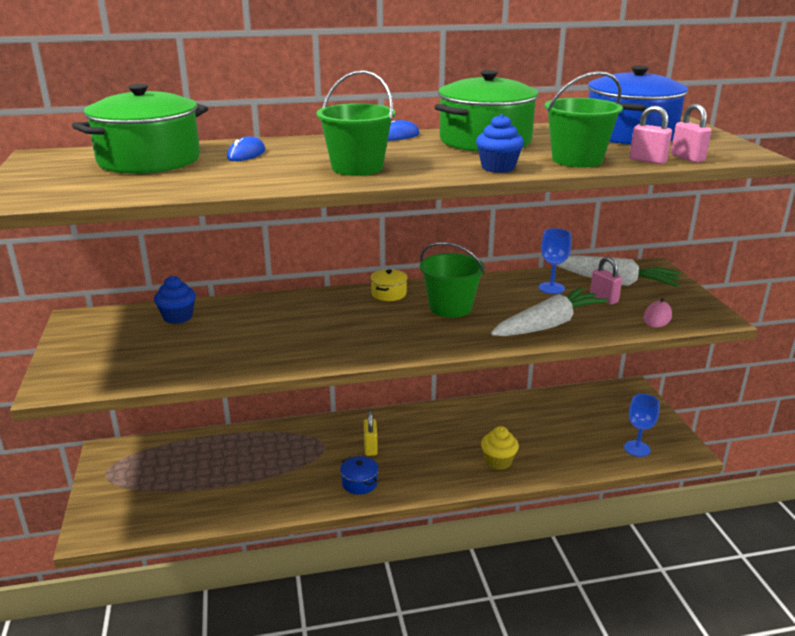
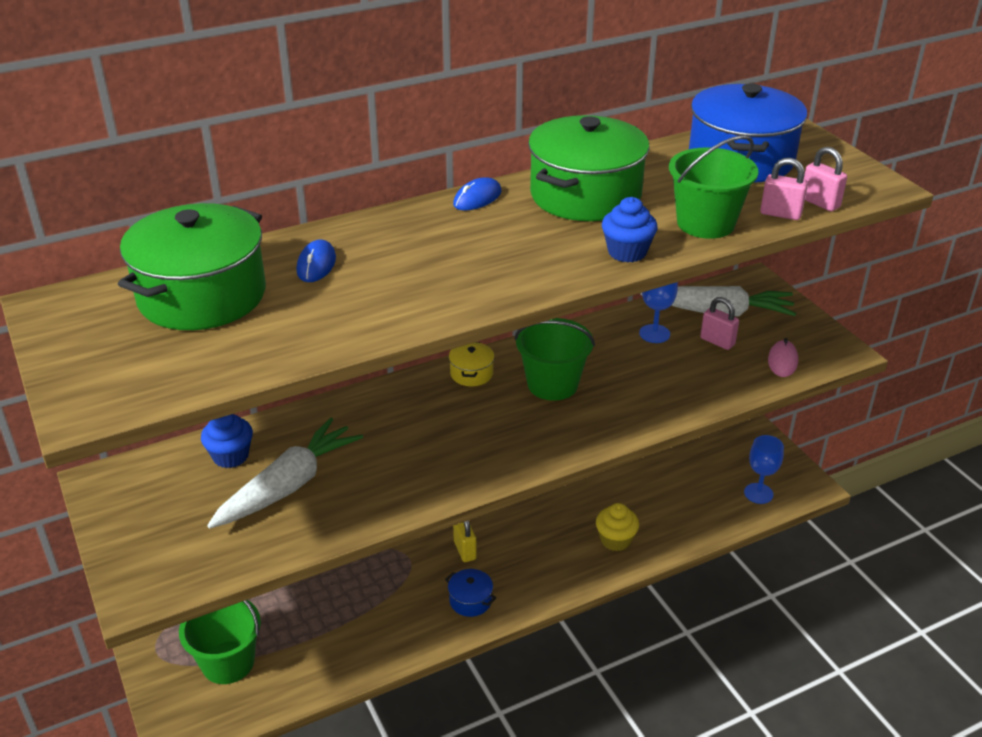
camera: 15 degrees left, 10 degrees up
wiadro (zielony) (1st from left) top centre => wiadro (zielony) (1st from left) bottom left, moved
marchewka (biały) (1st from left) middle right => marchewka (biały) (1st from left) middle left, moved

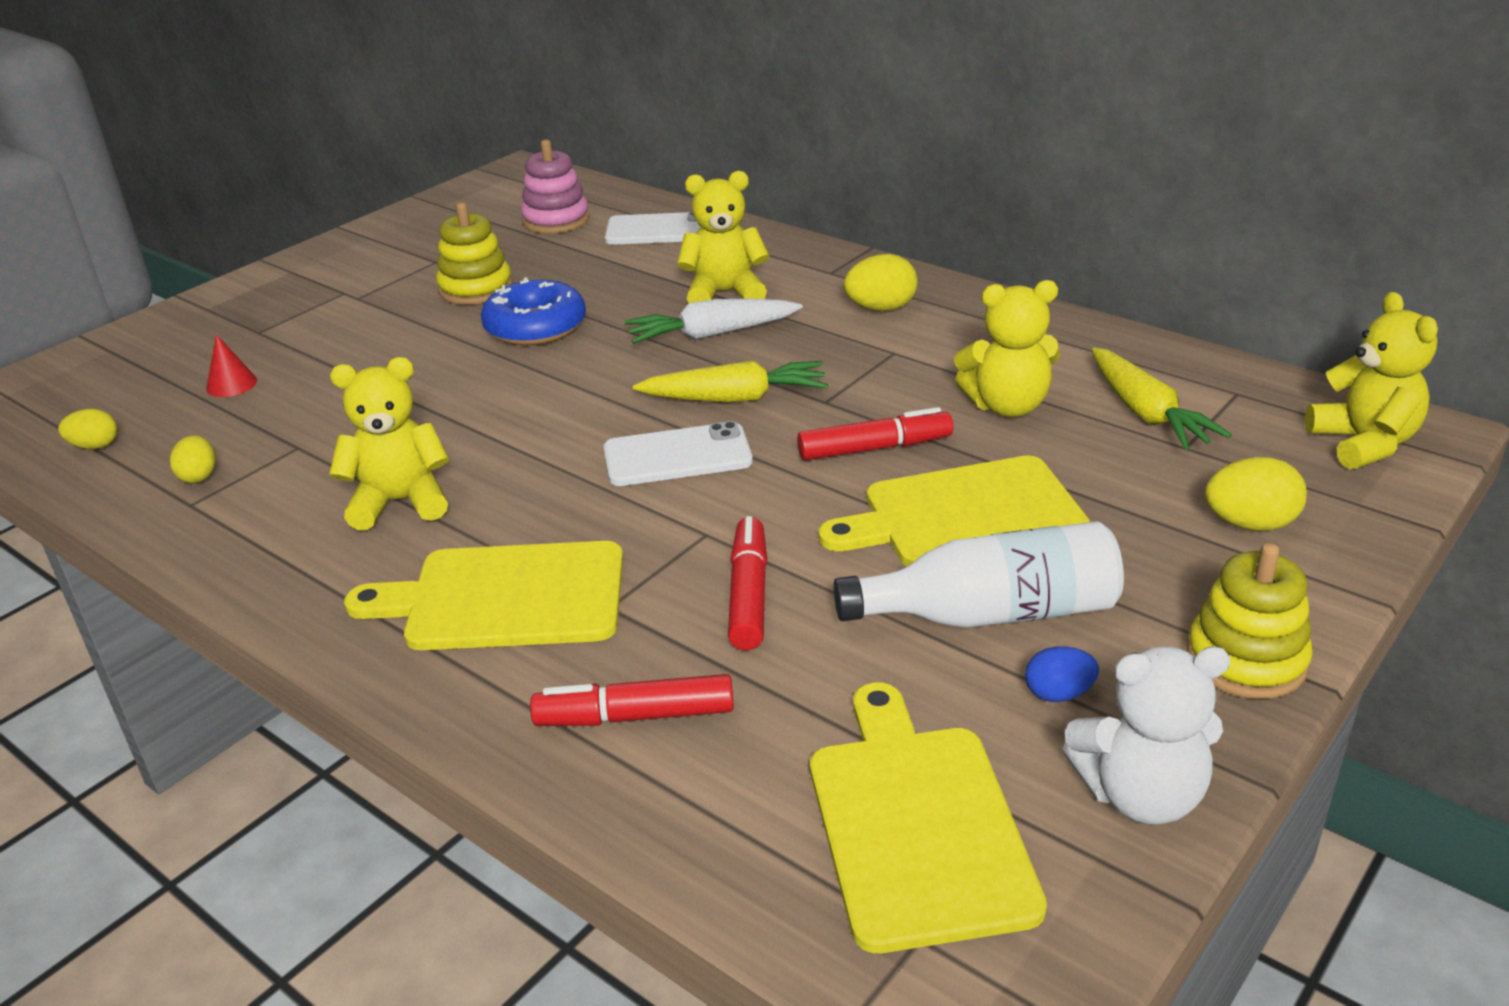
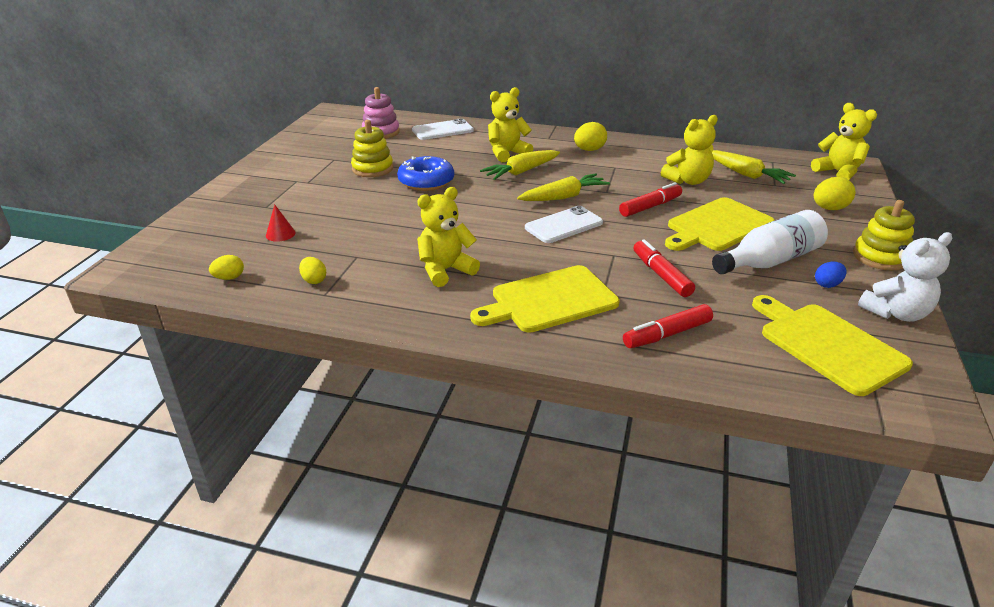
camera: 25 degrees left, 0 degrees up
marchewka (biały) top centre => marchewka (żółty) (1st from left) top centre

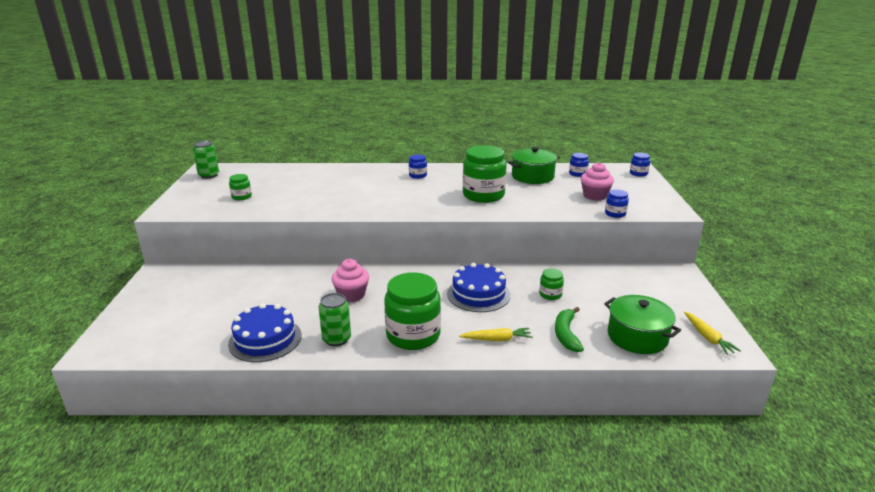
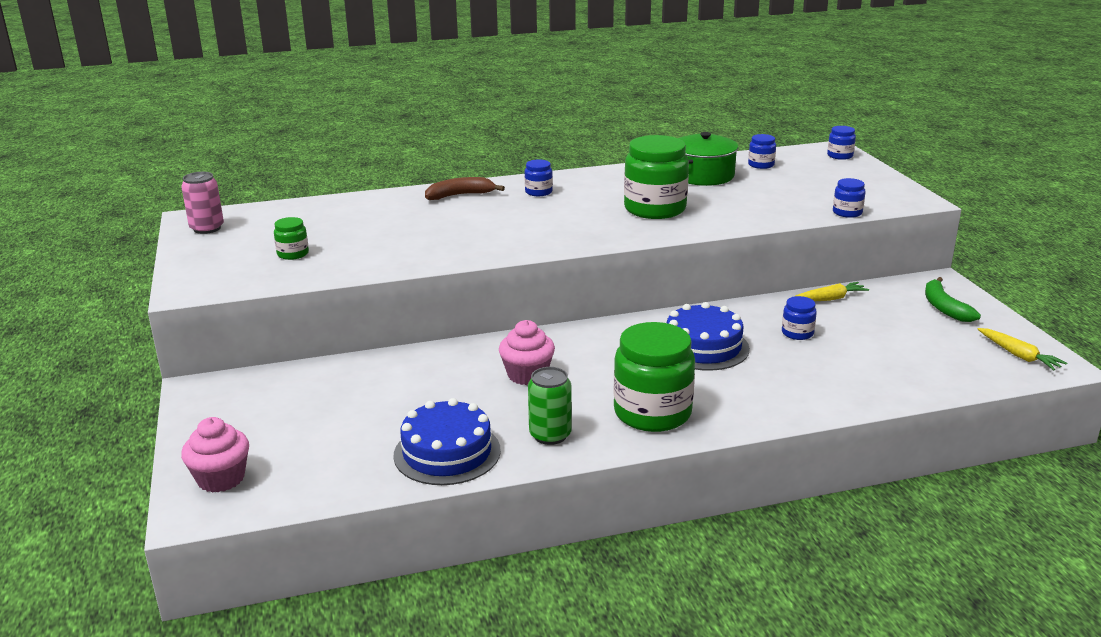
camera: 15 degrees left, 0 degrees up
puszka (zielony) (1st from left) top left => puszka (różowy) top left
muffinka (różowy) (2nd from left in the first image) middle right => muffinka (różowy) (1st from left) bottom left, moved
słoik (zielony) (4th from left) centre => słoik (niebieski) (3rd from left) middle right
garnek (zielony) (2nd from left) middle right => nothing
banan (zielony) bottom centre => banan (zielony) middle right, moved
marchewka (żółty) (1st from left) bottom centre => marchewka (żółty) (1st from left) middle right, moved
nothing => banan (brązowy) top centre

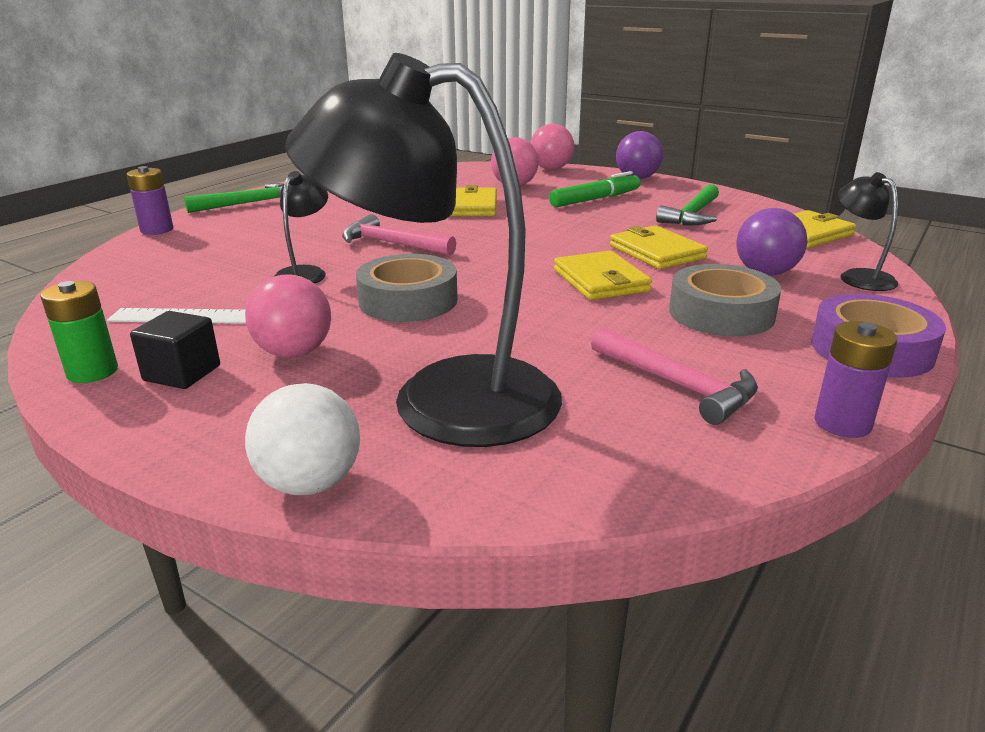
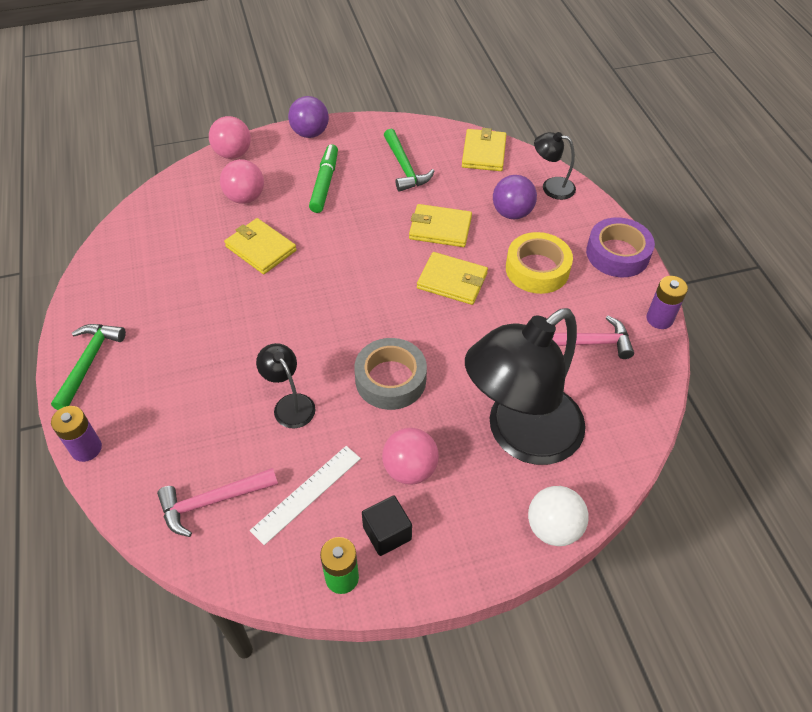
camera: 50 degrees left, 25 degrees up
młotek (różowy) (1st from left) top centre => młotek (różowy) (1st from left) bottom left, moved
taśma klejąca (szary) (2nd from left) middle right => taśma klejąca (żółty) centre

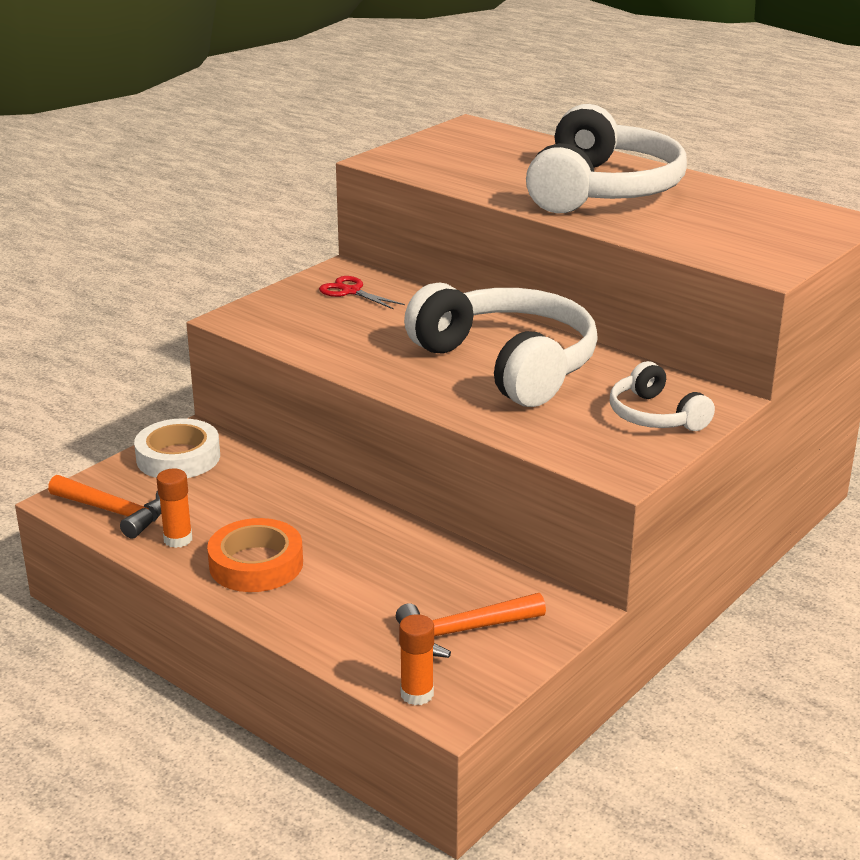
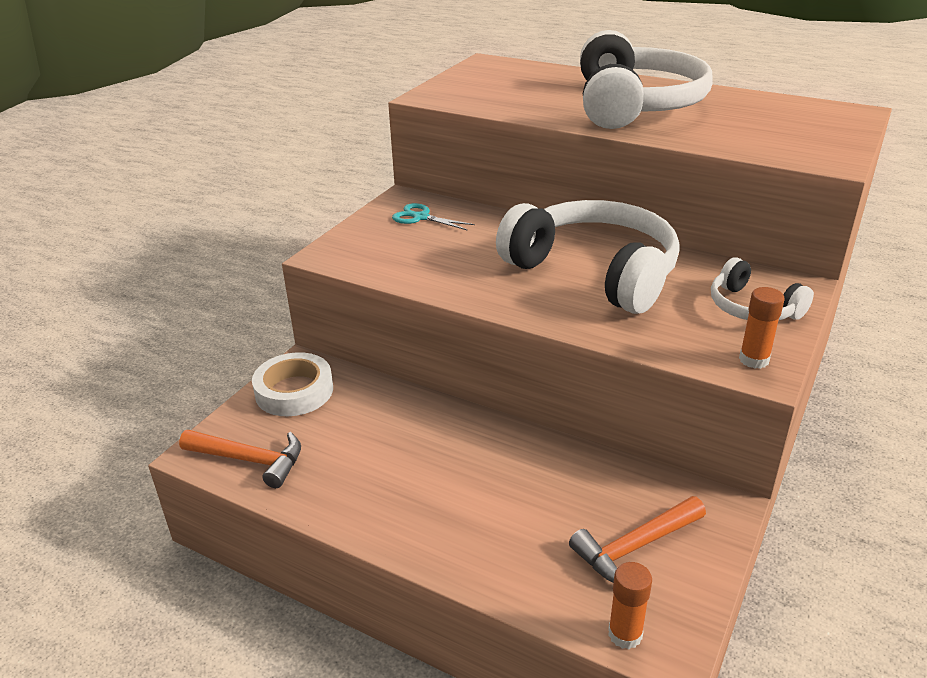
camera: 10 degrees left, 5 degrees up
nożyczki (czerwony) centre => nożyczki (turkusowy) top centre
klej w sztyfcie (pomarańczowy) (1st from left in the first image) middle left => klej w sztyfcie (pomarańczowy) (2nd from left) middle right, moved
taśma klejąca (pomarańczowy) middle left => nothing

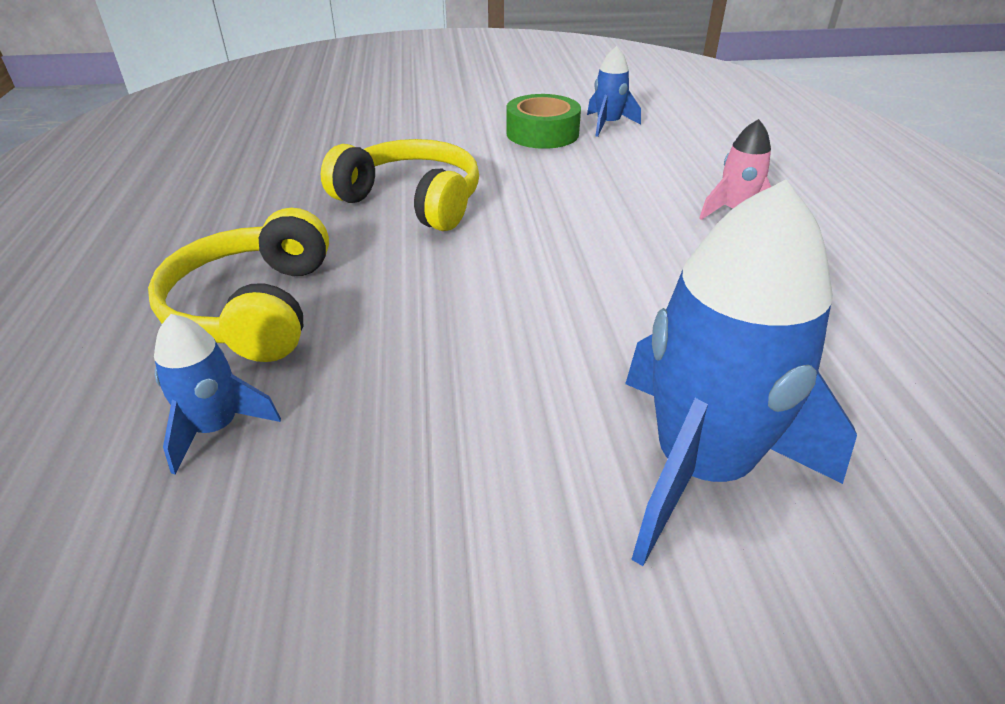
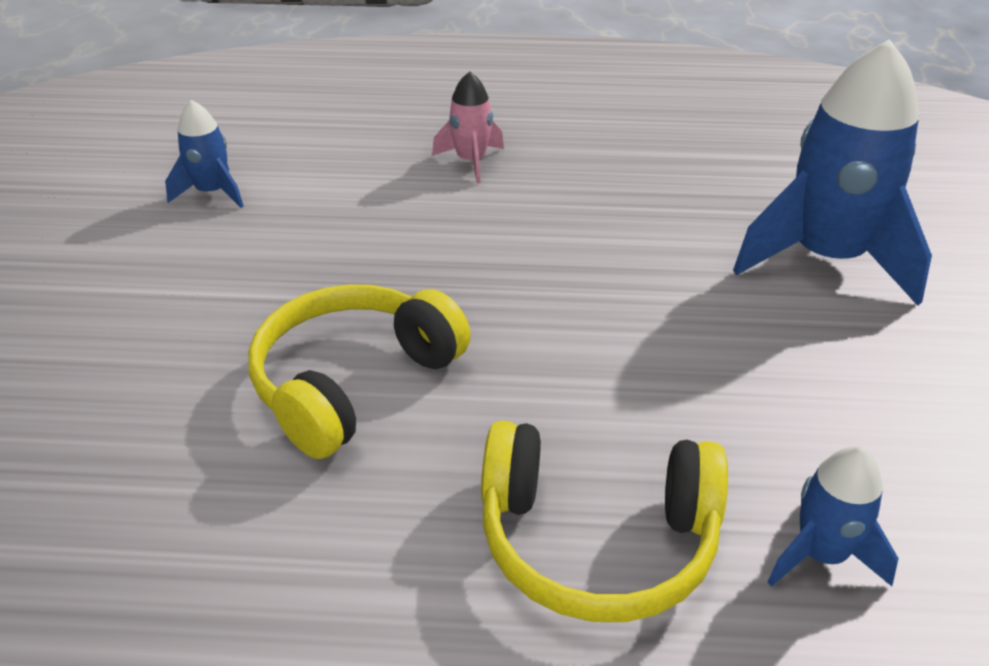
camera: 80 degrees left, 0 degrees up
taśma klejąca (zielony) top centre => nothing

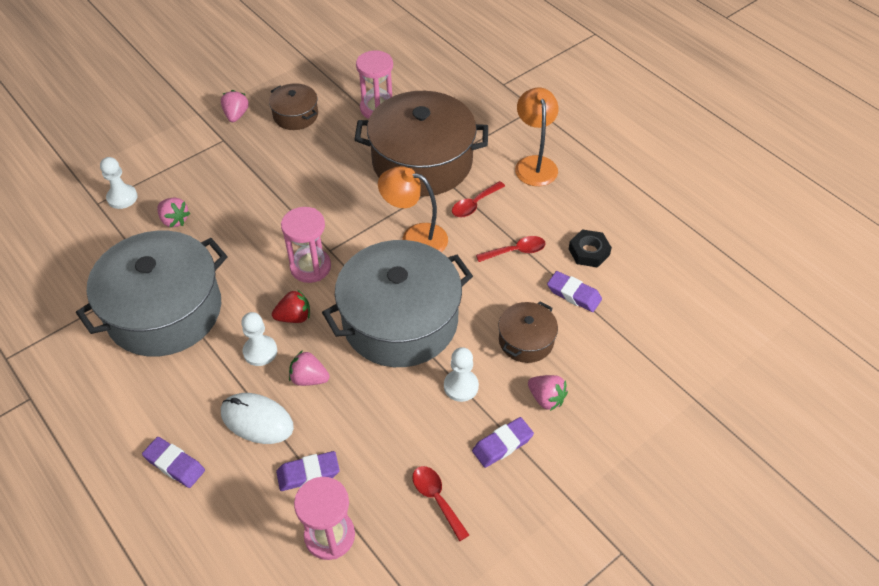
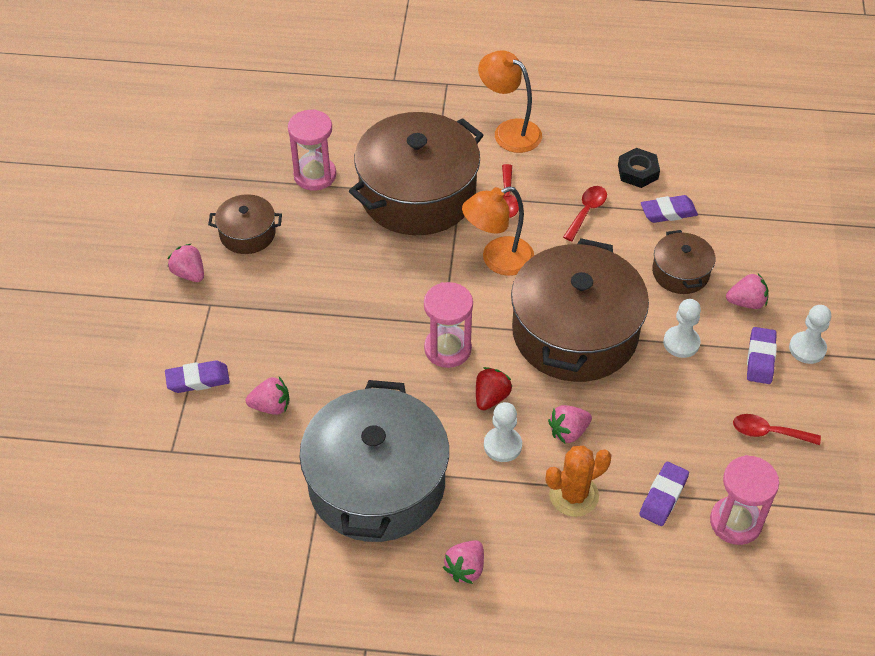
camera: 45 degrees left, 0 degrees up
pionek (biały) (1st from left in the first image) top left => pionek (biały) (3rd from left) middle right, moved
garnek (szary) (2nd from left) centre => garnek (brązowy) (3rd from left) centre
myszka (biały) bottom left => kaktus (pomarańczowy) bottom centre
gumka do mazania (fioletowy) (1st from left) bottom left => gumka do mazania (fioletowy) (1st from left) middle left, moved
nothing => truskawka (różowy) (3rd from left) bottom centre

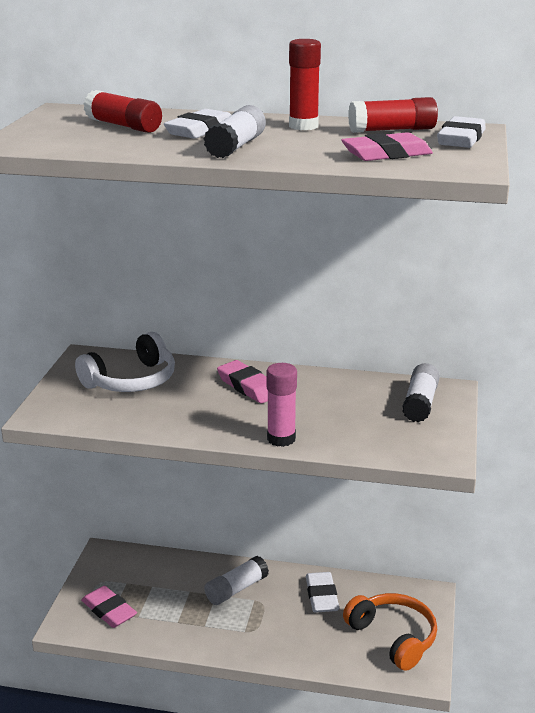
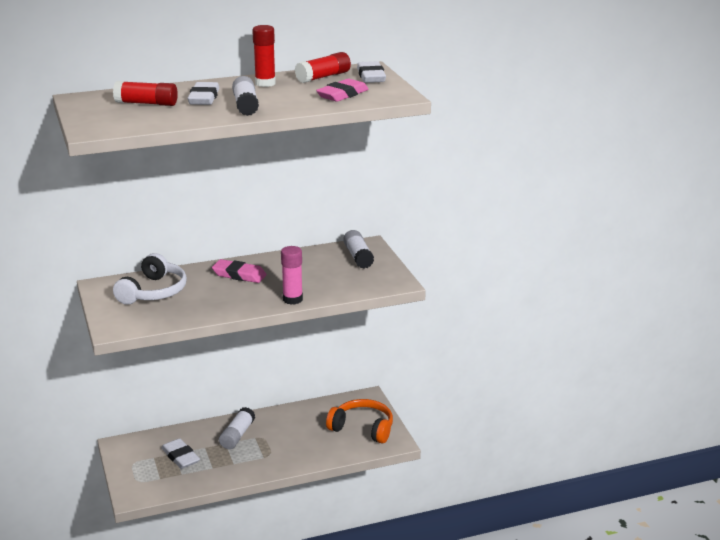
camera: 30 degrees left, 0 degrees up
gumka do mazania (biały) (2nd from left in the first image) bottom centre => gumka do mazania (biały) (1st from left) bottom left, moved
gumka do mazania (różowy) (1st from left) bottom left => nothing

